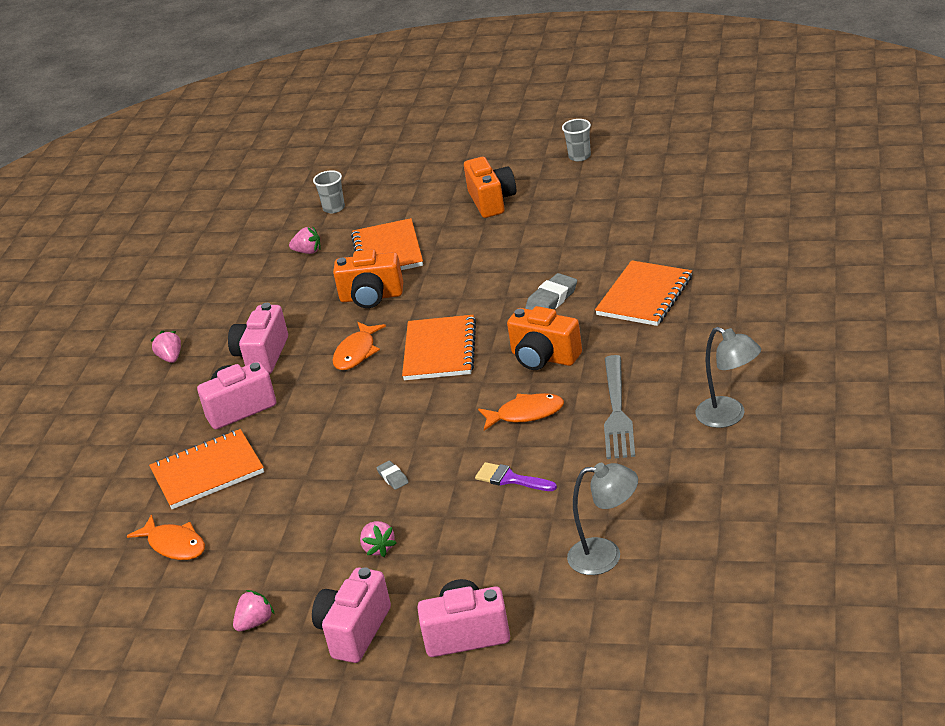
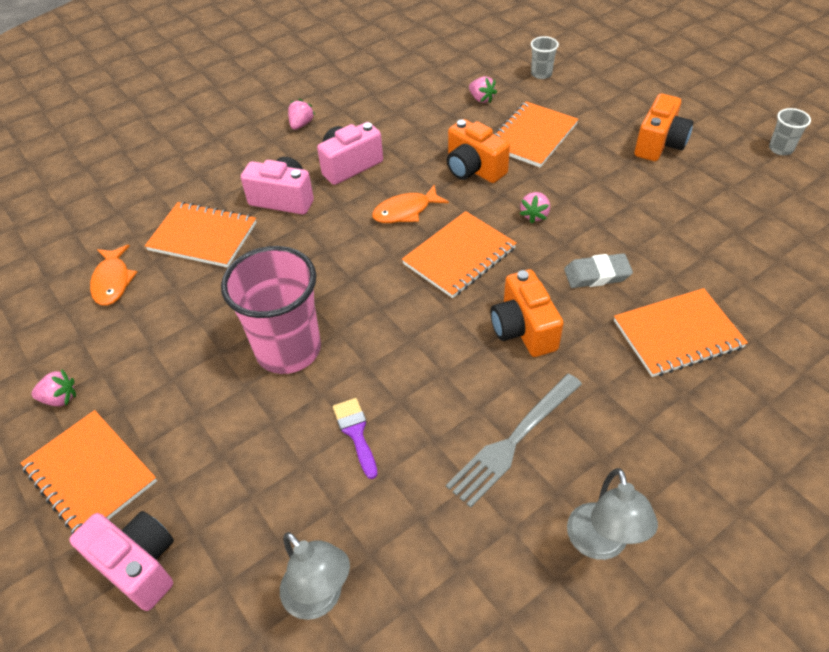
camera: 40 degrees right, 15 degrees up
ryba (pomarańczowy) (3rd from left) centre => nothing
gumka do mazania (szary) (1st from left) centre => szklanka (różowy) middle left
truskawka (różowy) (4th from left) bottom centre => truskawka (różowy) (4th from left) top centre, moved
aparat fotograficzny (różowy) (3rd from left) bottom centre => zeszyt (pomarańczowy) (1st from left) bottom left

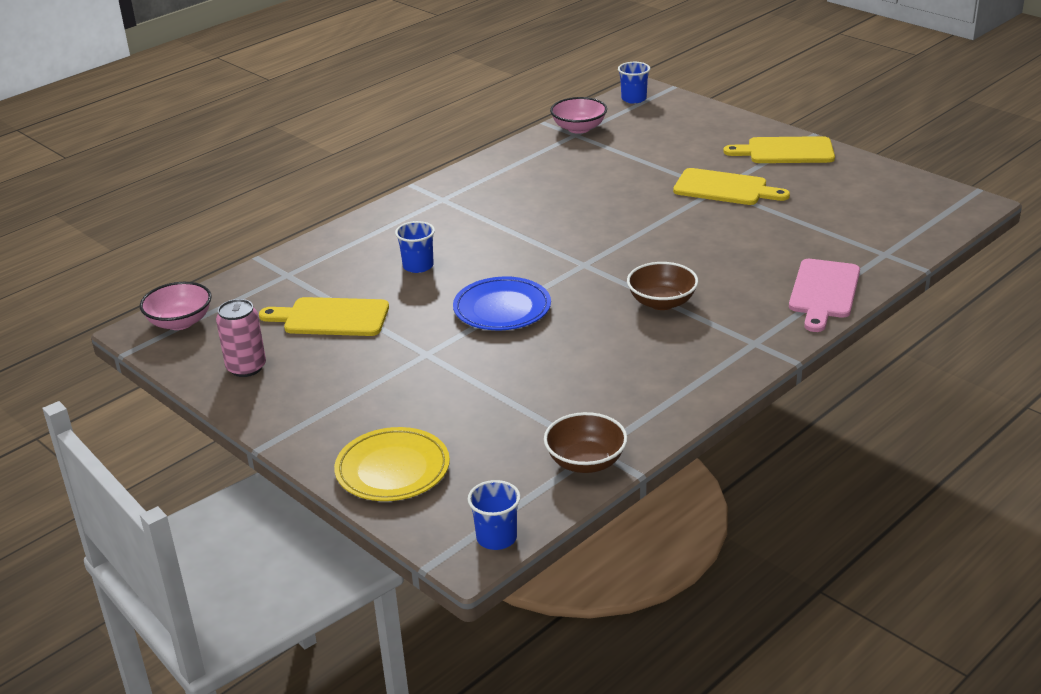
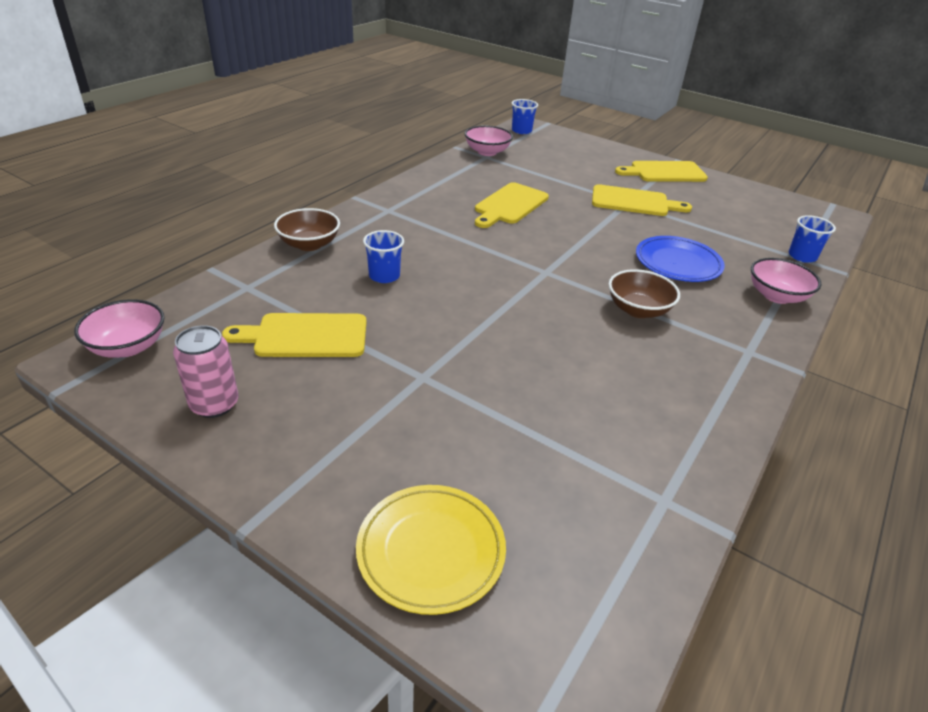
camera: 15 degrees left, 5 degrees up
deska do krojenia (różowy) middle right => miska (różowy) (3rd from left) middle right
talerz (niebieski) centre => talerz (niebieski) middle right, moved
miska (brązowy) (1st from left) centre => miska (brązowy) (1st from left) top left, moved
szklanka (niebieski) (2nd from left in the first image) bottom centre => szklanka (niebieski) (3rd from left) middle right, moved
nothing => deska do krojenia (żółty) (2nd from left) top centre

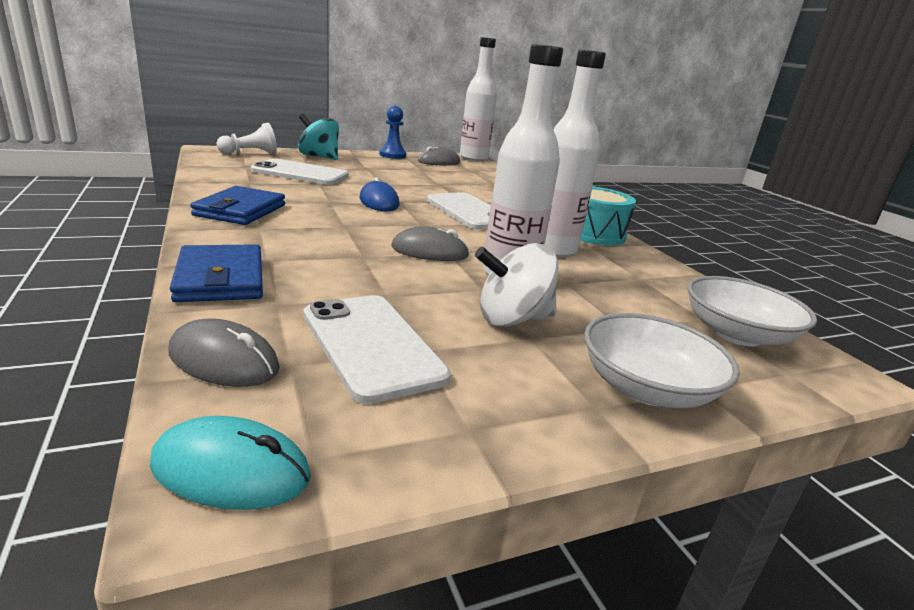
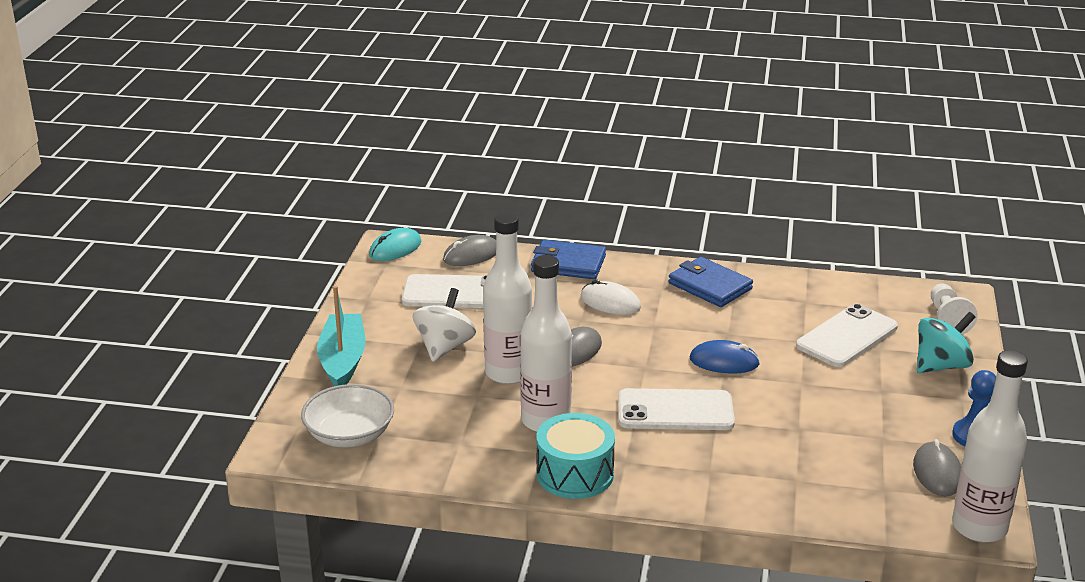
camera: 125 degrees right, 5 degrees up
miska (biały) (1st from left) middle right => łódka (turkusowy) middle left
nothing => myszka (biały) centre

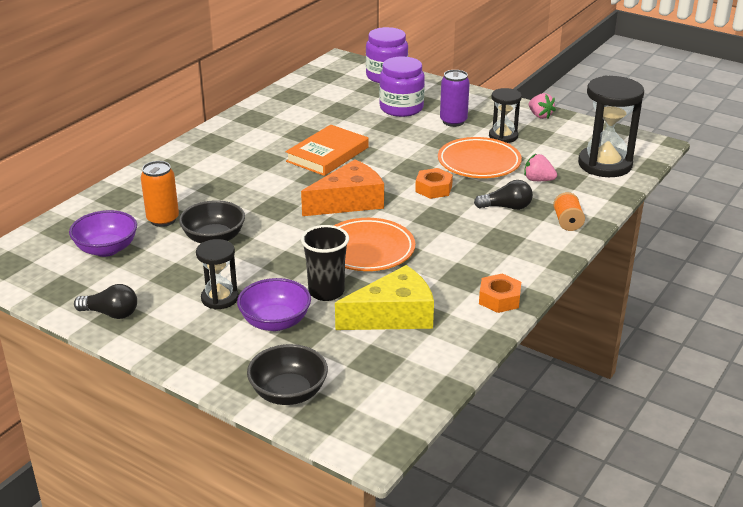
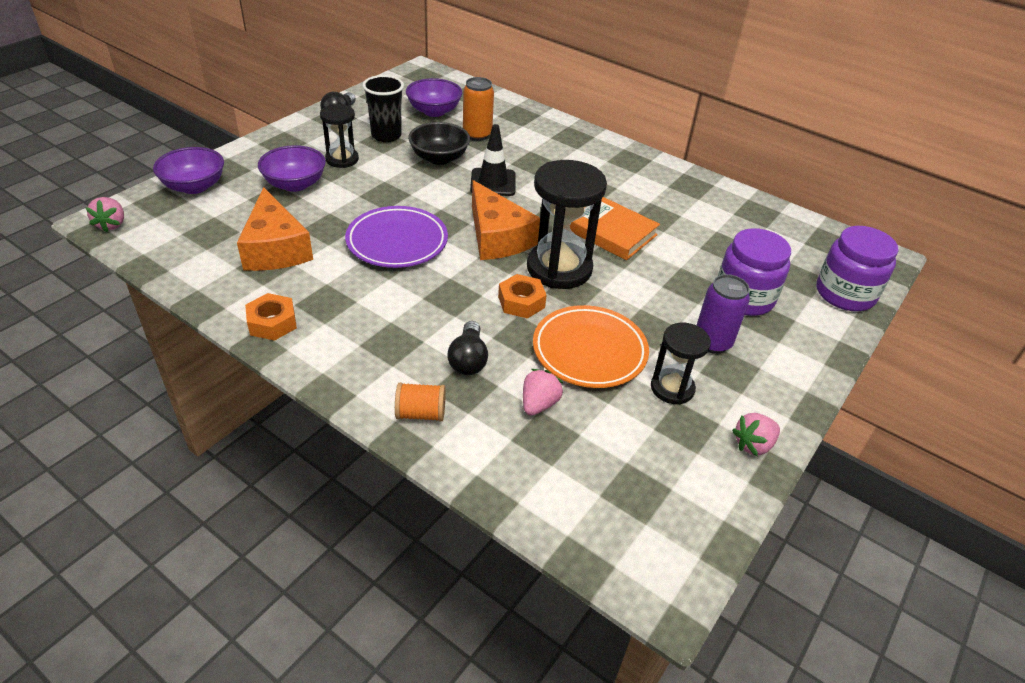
camera: 90 degrees right, 10 degrees up
klepsydra (czarny) (3rd from left in the first image) top right => klepsydra (czarny) (2nd from left) top centre, moved
talerz (pomarańczowy) (1st from left) centre => talerz (fioletowy) centre
szklanka (czarny) centre => szklanka (czarny) top centre, moved
ser (żółty) centre => ser (pomarańczowy) (1st from left) middle left
miska (czarny) (2nd from left) bottom centre => miska (fioletowy) (1st from left) top left
nothing => pachołek (czarny) top centre
nothing => truskawka (różowy) (1st from left) top left

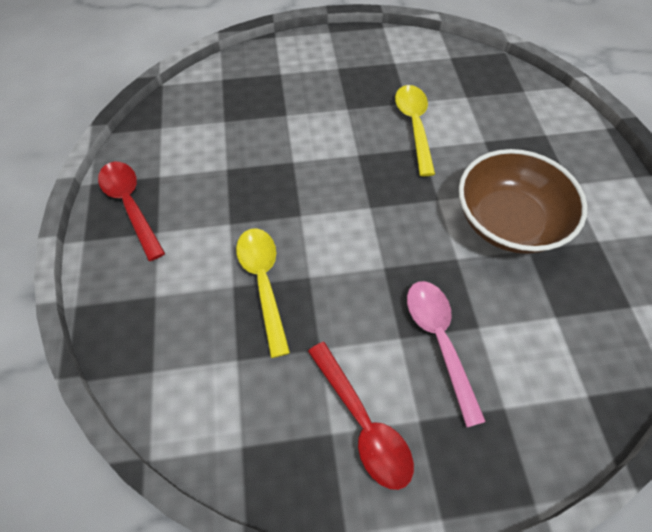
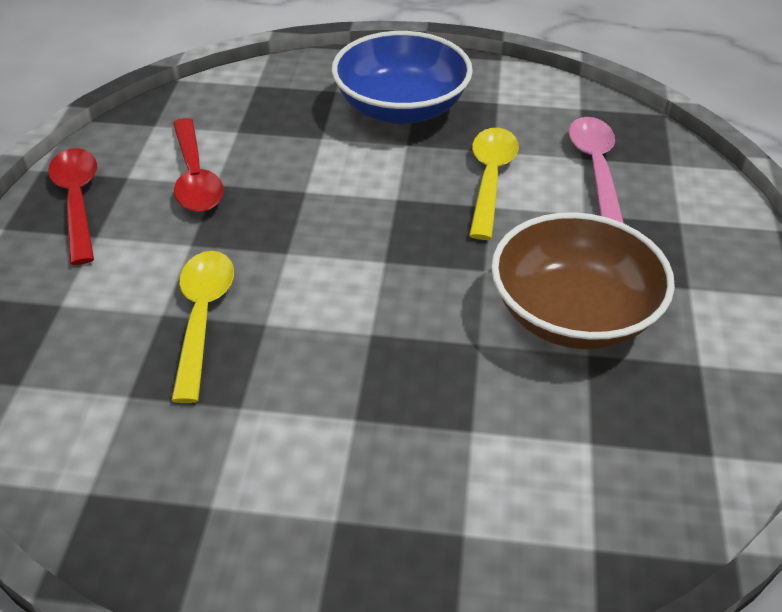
camera: 15 degrees right, 15 degrees down
łyżka (różowy) middle right => łyżka (różowy) top right, moved
łyżka (czerwony) (2nd from left) bottom centre => łyżka (czerwony) (2nd from left) top left, moved
nothing => miska (niebieski) top centre

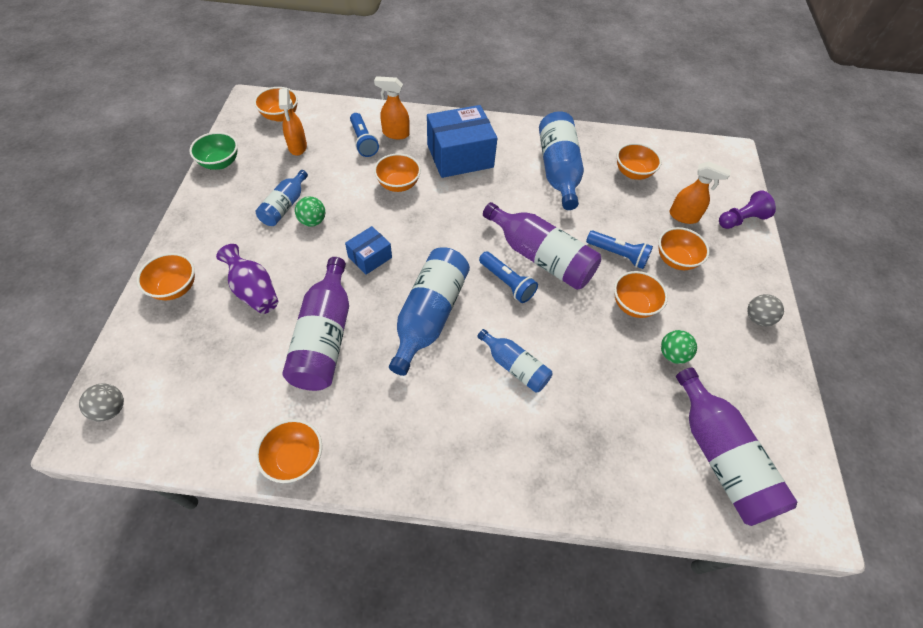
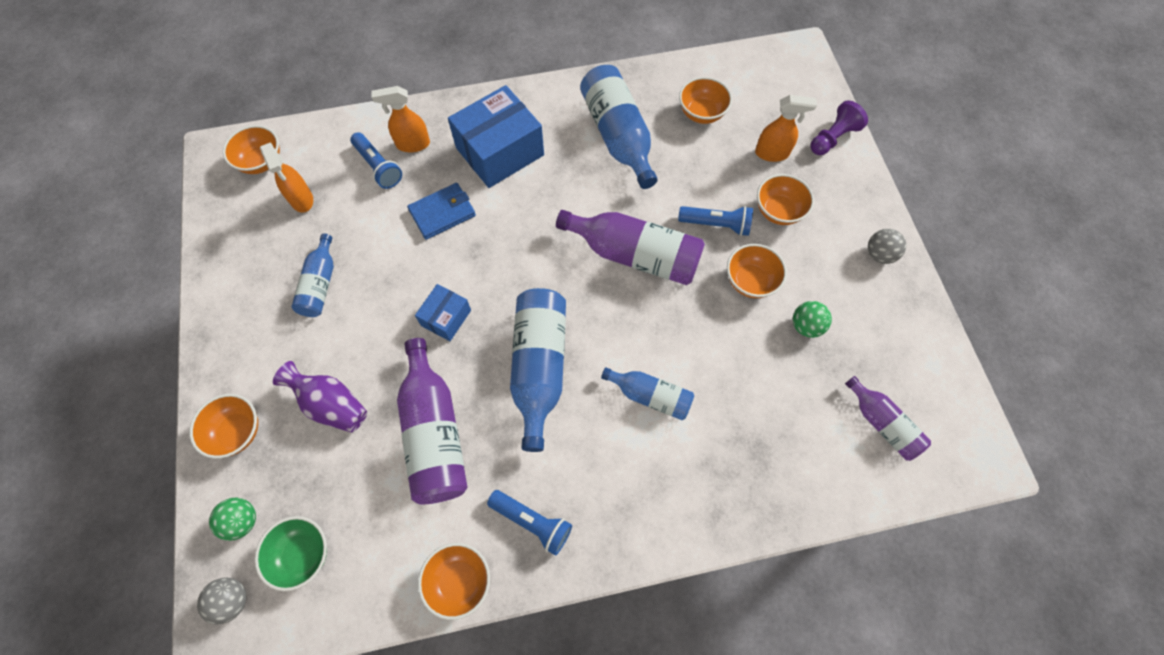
camera: 15 degrees left, 10 degrees up
miska (zielony) top left => miska (zielony) bottom left, moved
miska (pomarańczowy) (4th from left) top centre => portfel (niebieski) top centre
piłka (zielony) (1st from left) centre => piłka (zielony) (1st from left) bottom left, moved
latarka (niebieski) (2nd from left) centre => latarka (niebieski) (2nd from left) bottom centre, moved
butelka (fioletowy) (3rd from left) bottom right => butelka (fioletowy) (3rd from left) middle right, x0.58

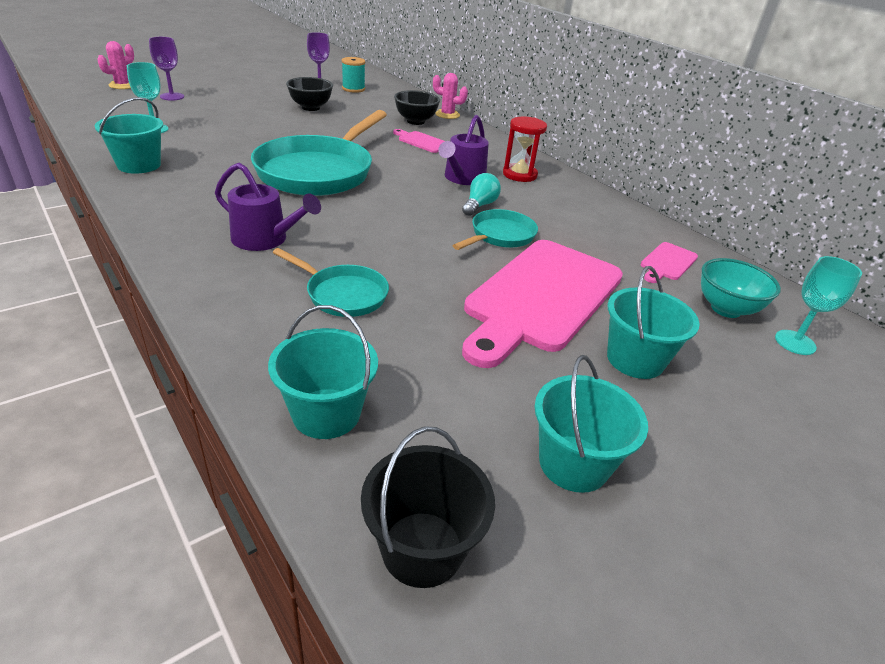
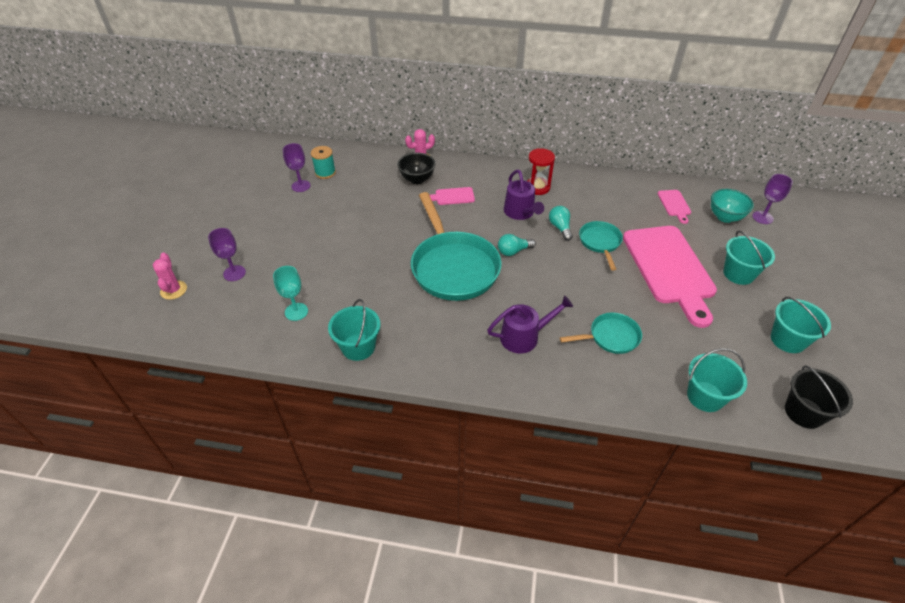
camera: 40 degrees left, 10 degrees up
miska (czarny) (1st from left) top centre => nothing
kielich (turkusowy) (2nd from left) middle right => kielich (fioletowy) (3rd from left) top right
nothing => żarówka (turkusowy) (1st from left) centre

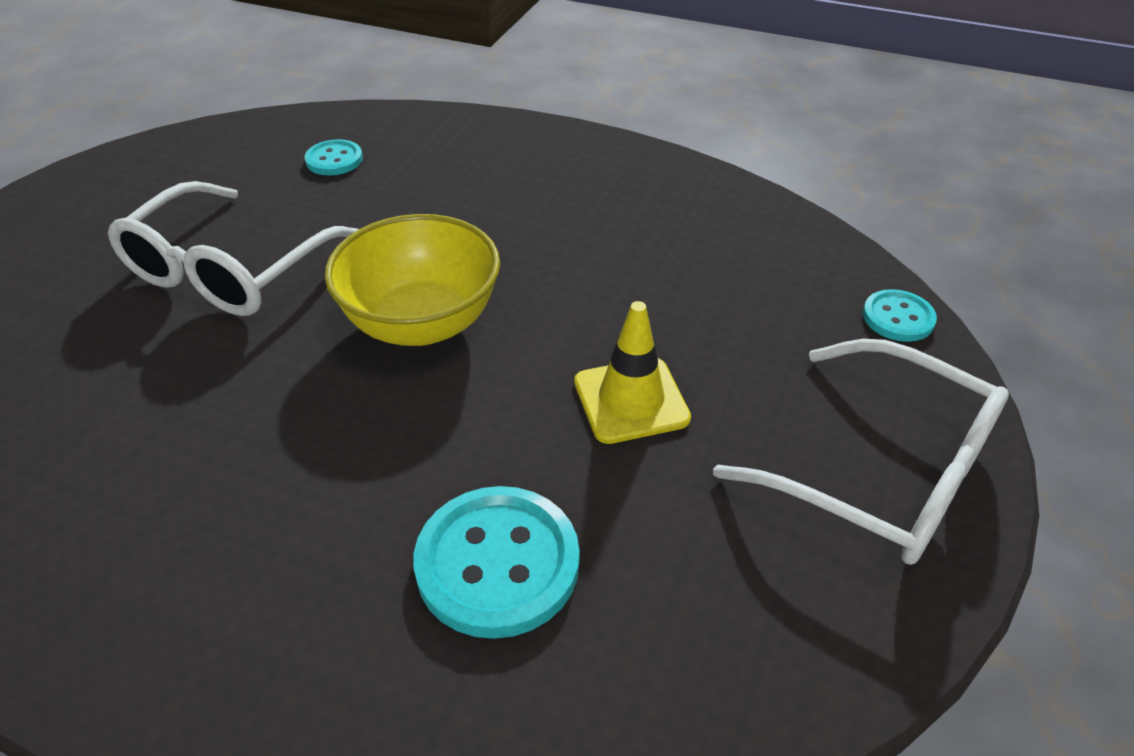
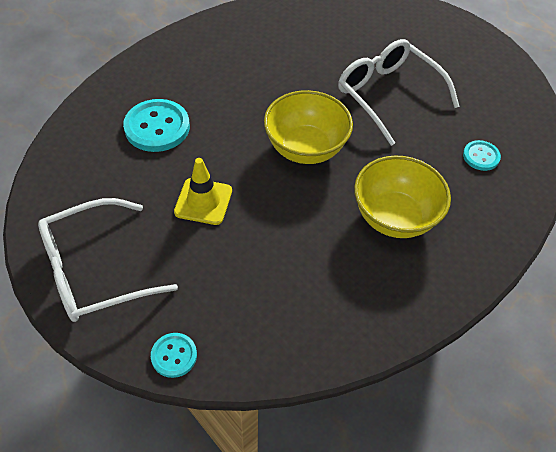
camera: 115 degrees right, 10 degrees up
nothing => miska (żółty) (2nd from left) middle right

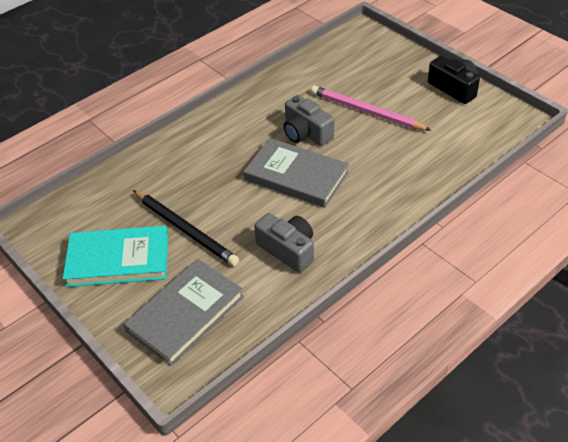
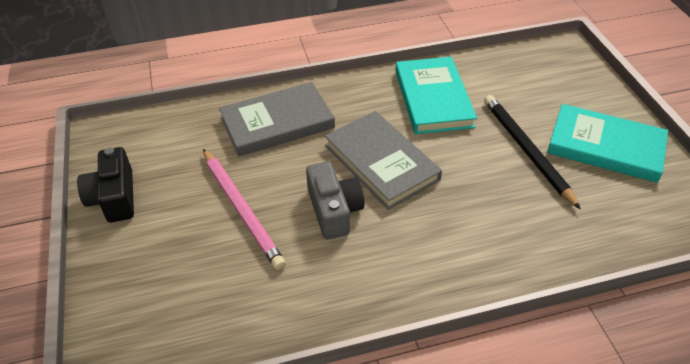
camera: 155 degrees left, 0 degrees up
aparat fotograficzny (szary) (1st from left) centre => książka (turkusowy) (1st from left) top centre
książka (szary) (1st from left) bottom left => książka (szary) (1st from left) top centre, moved

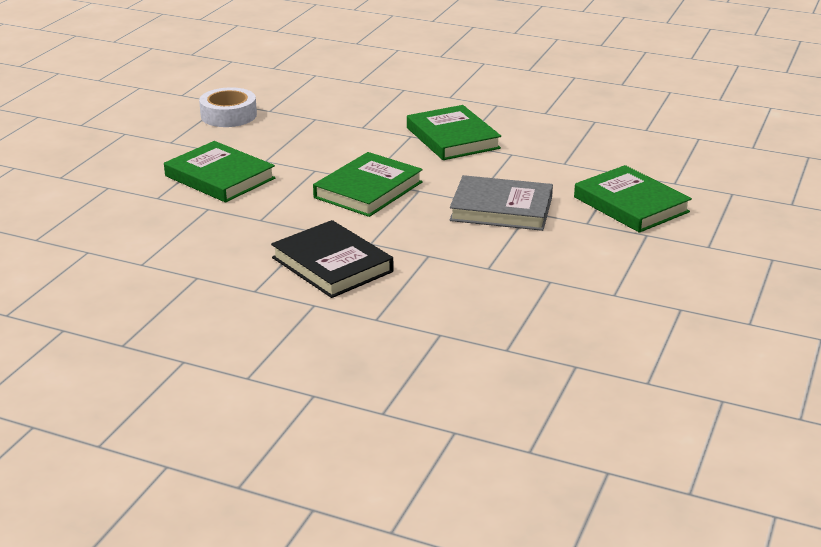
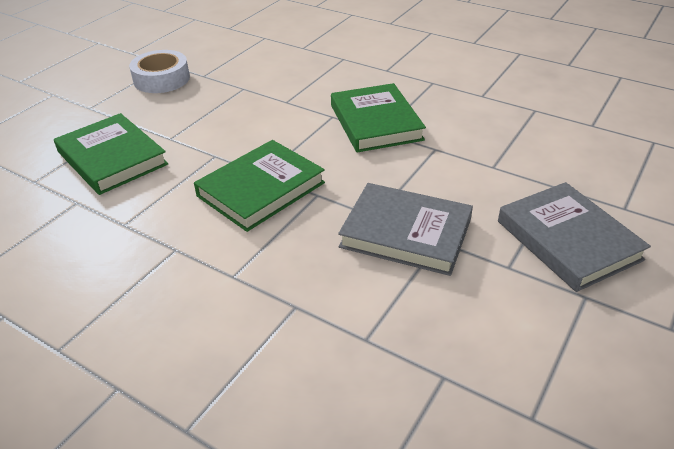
camera: 10 degrees right, 10 degrees up
książka (zielony) (4th from left) middle right => książka (szary) (2nd from left) middle right
książka (czarny) centre => nothing

